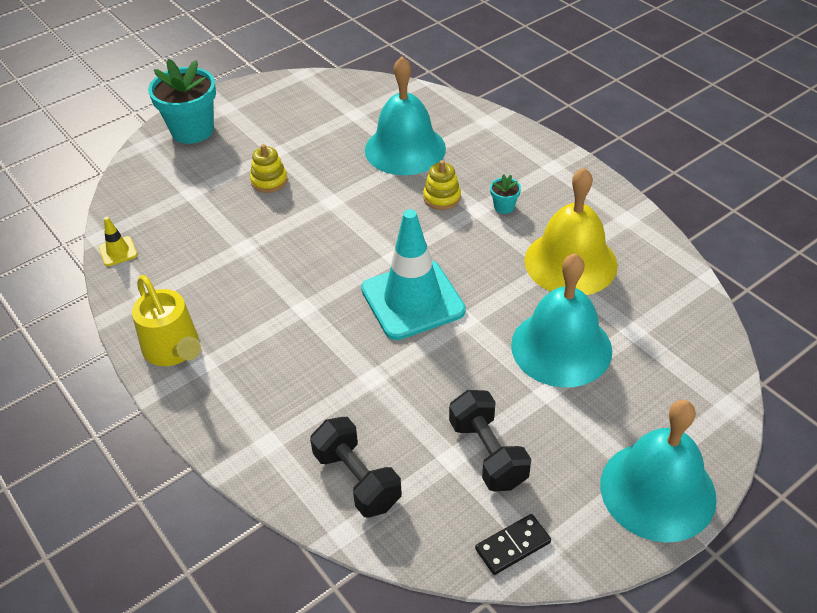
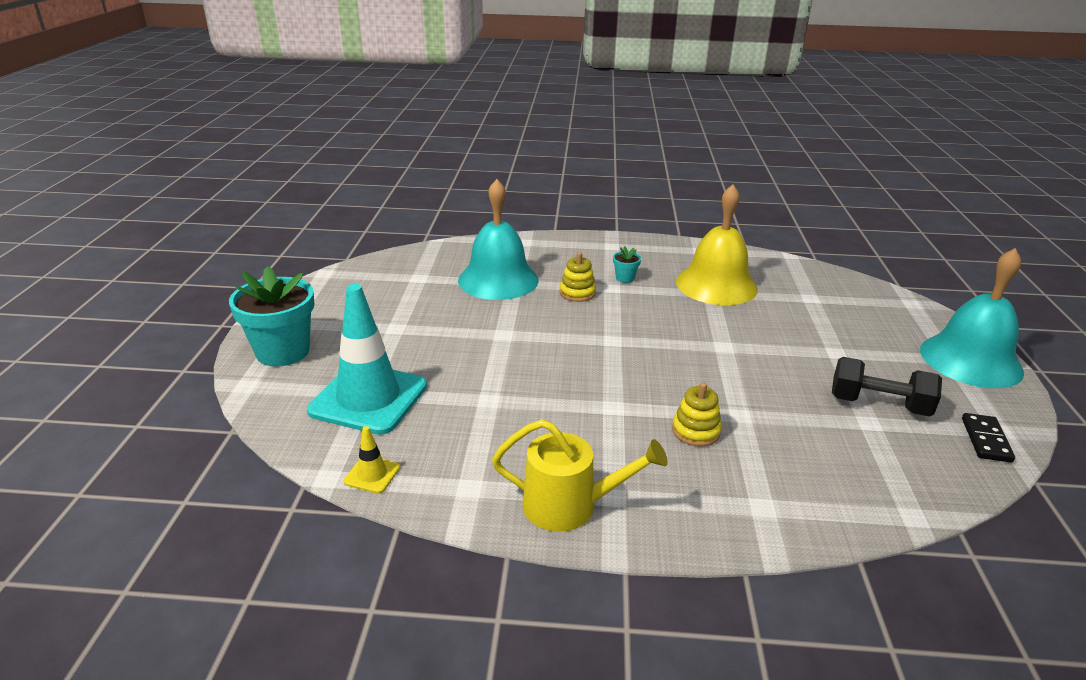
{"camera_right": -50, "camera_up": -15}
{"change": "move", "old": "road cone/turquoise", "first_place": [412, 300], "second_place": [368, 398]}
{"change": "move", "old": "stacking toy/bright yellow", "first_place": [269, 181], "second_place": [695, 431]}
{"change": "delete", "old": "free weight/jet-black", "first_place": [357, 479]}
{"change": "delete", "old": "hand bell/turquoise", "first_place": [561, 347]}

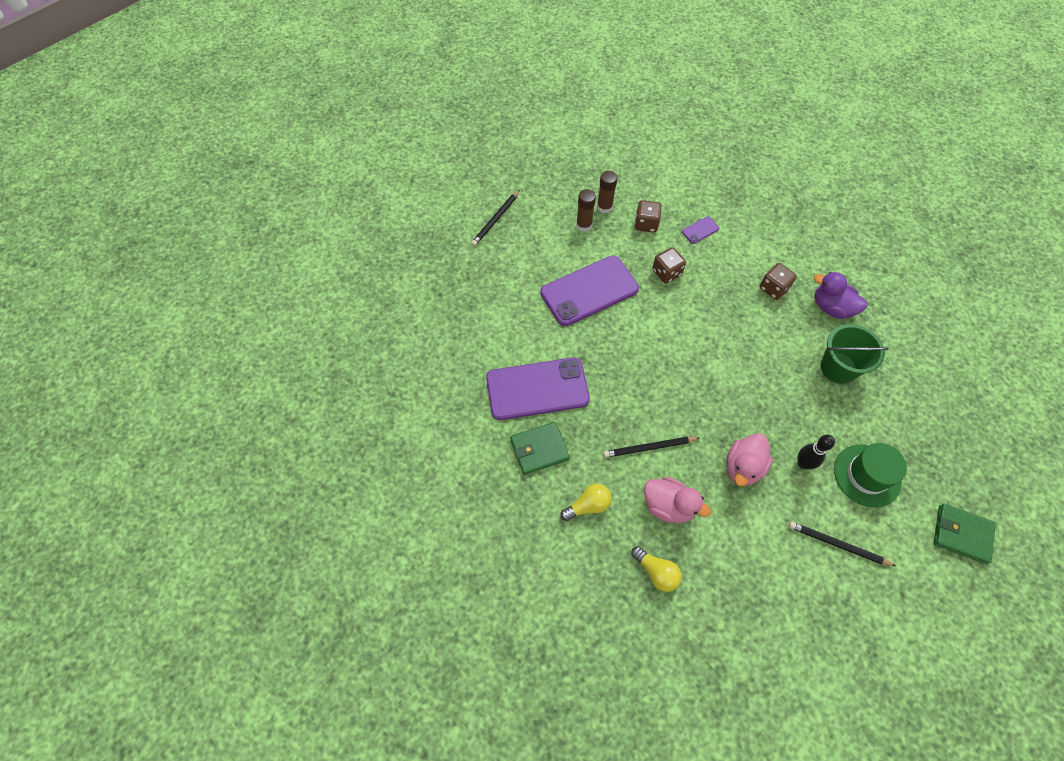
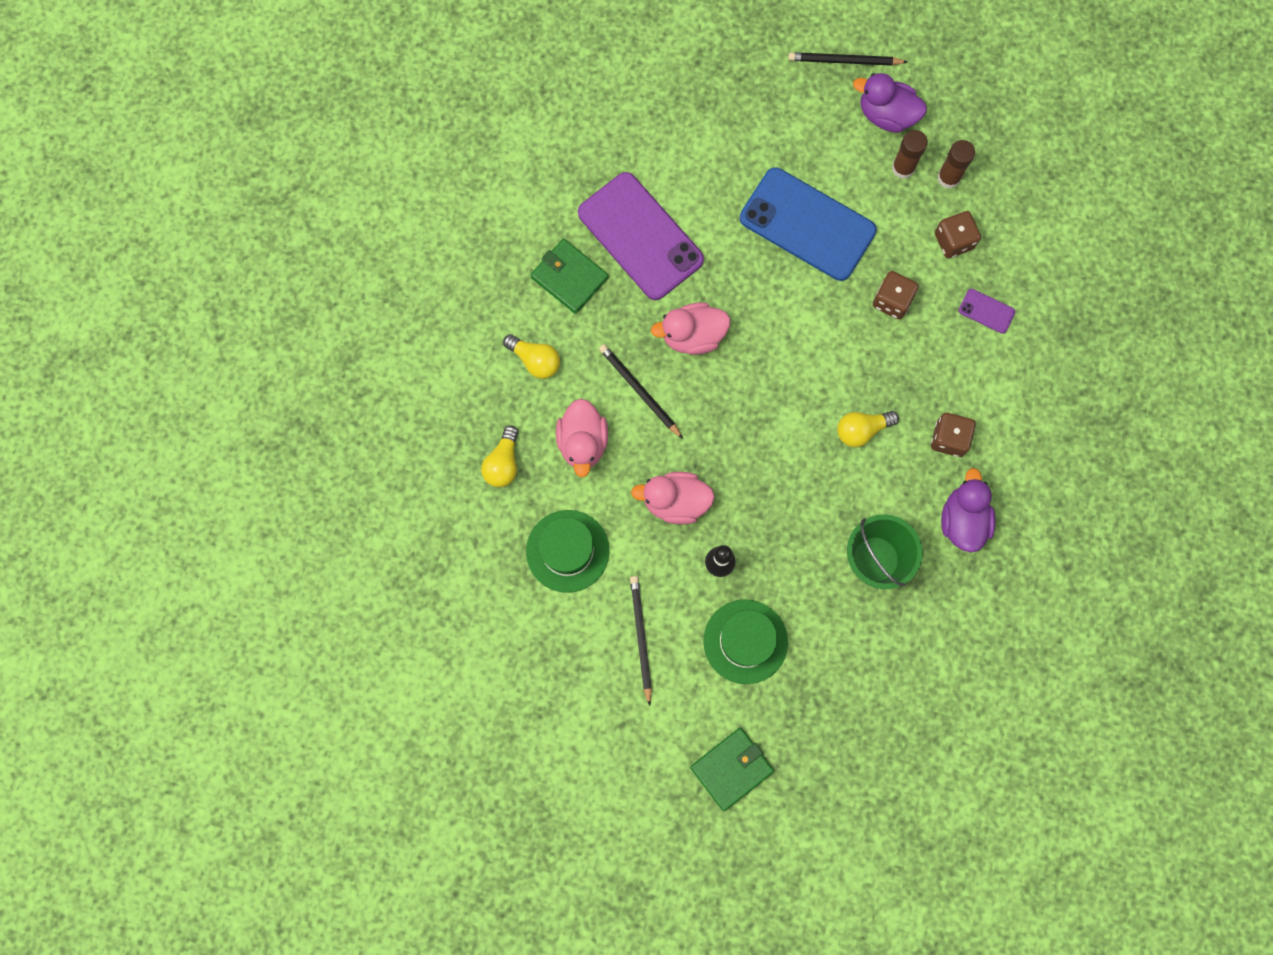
{"camera_right": 60, "camera_up": 15}
{"change": "insert", "new": "hat/green", "second_place": [567, 551]}
{"change": "insert", "new": "rubber duck/rosy", "second_place": [692, 335]}
{"change": "rotate", "old": "wallet/green", "first_place": [961, 534], "second_place": [731, 768], "degrees": 60}
{"change": "recolor", "old": "mobile phone/royal purple", "new": "mobile phone/blue", "first_place": [589, 291], "second_place": [807, 224]}
{"change": "insert", "new": "light bulb/bright yellow", "second_place": [861, 430]}
{"change": "insert", "new": "rubber duck/royal purple", "second_place": [886, 115]}

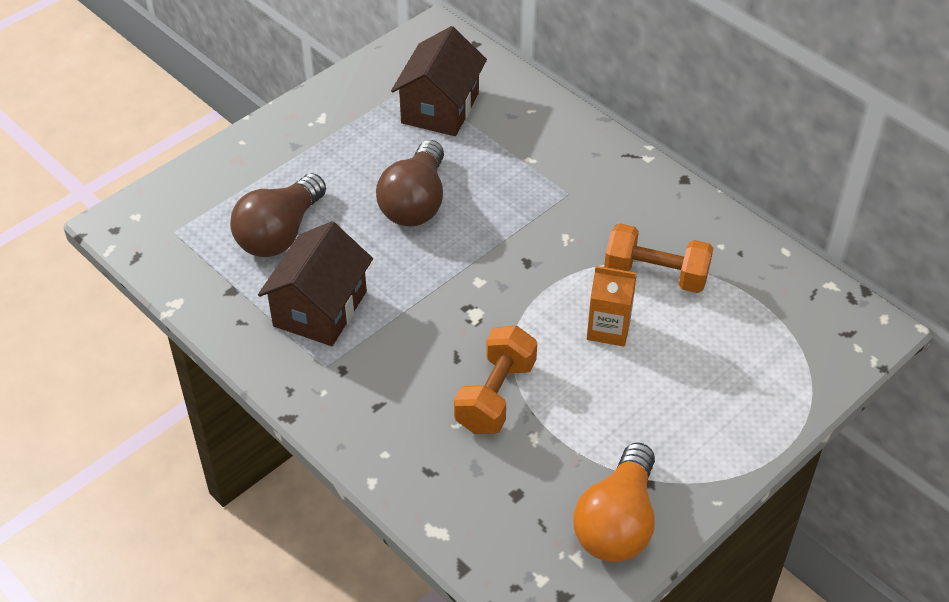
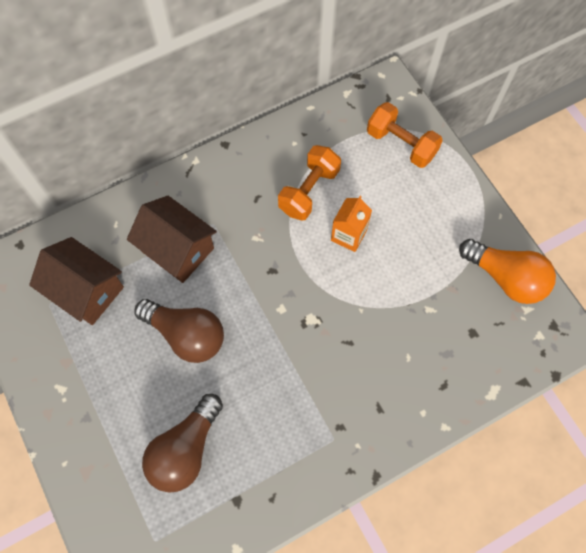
{"camera_right": -75, "camera_up": 20}
{"change": "move", "old": "cottage/brown", "first_place": [320, 309], "second_place": [177, 249]}
{"change": "rotate", "old": "light bulb/brown", "first_place": [280, 233], "second_place": [185, 449], "degrees": 75}
{"change": "move", "old": "free weight/orange", "first_place": [495, 396], "second_place": [401, 144]}

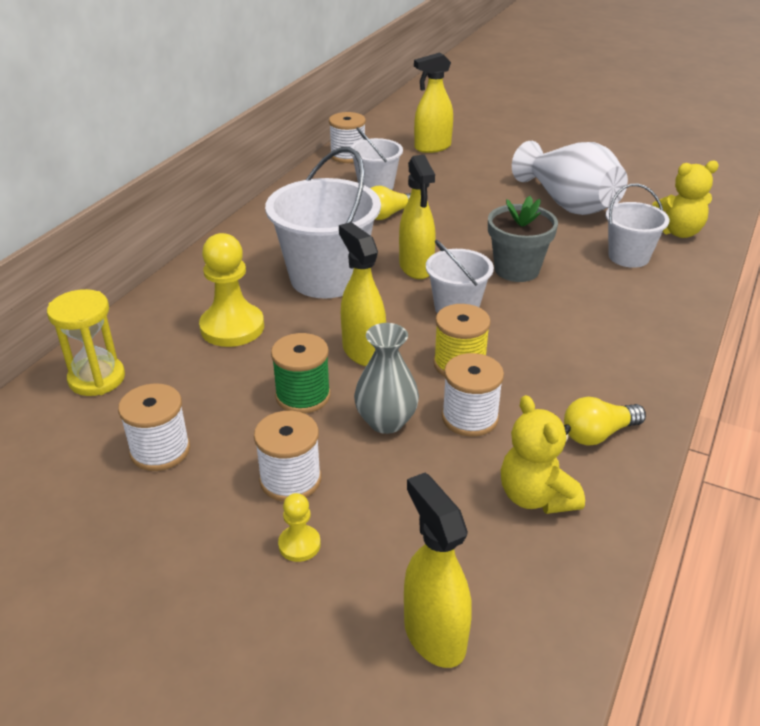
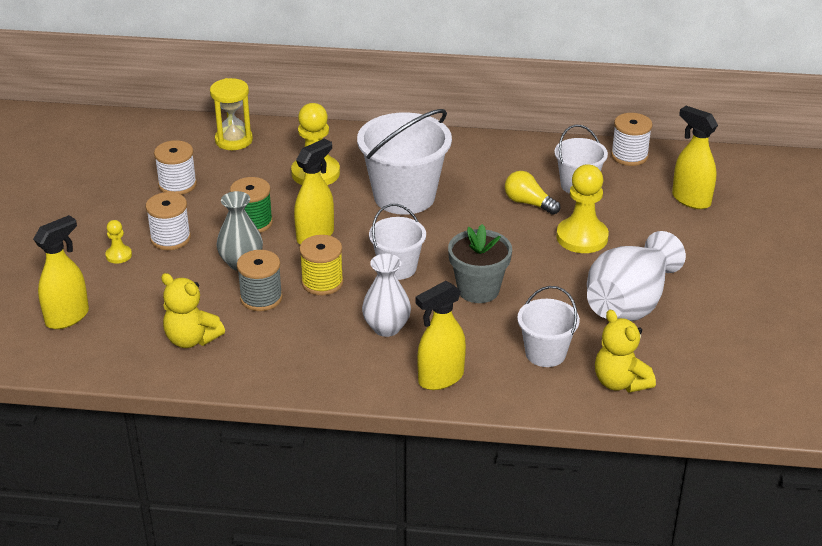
{"camera_right": 70, "camera_up": 0}
{"change": "rotate", "old": "stuffed bear/bright yellow", "first_place": [536, 497], "second_place": [191, 339], "degrees": -105}
{"change": "recolor", "old": "reel of thread/snow-white", "new": "reel of thread/grey", "first_place": [470, 418], "second_place": [261, 298]}
{"change": "insert", "new": "tall vase/snow-white", "second_place": [386, 328]}
{"change": "move", "old": "spray bottle/bright yellow", "first_place": [416, 268], "second_place": [440, 378]}
{"change": "insert", "new": "chess pawn/bright yellow", "second_place": [582, 237]}
{"change": "delete", "old": "light bulb/bright yellow", "first_place": [598, 434]}

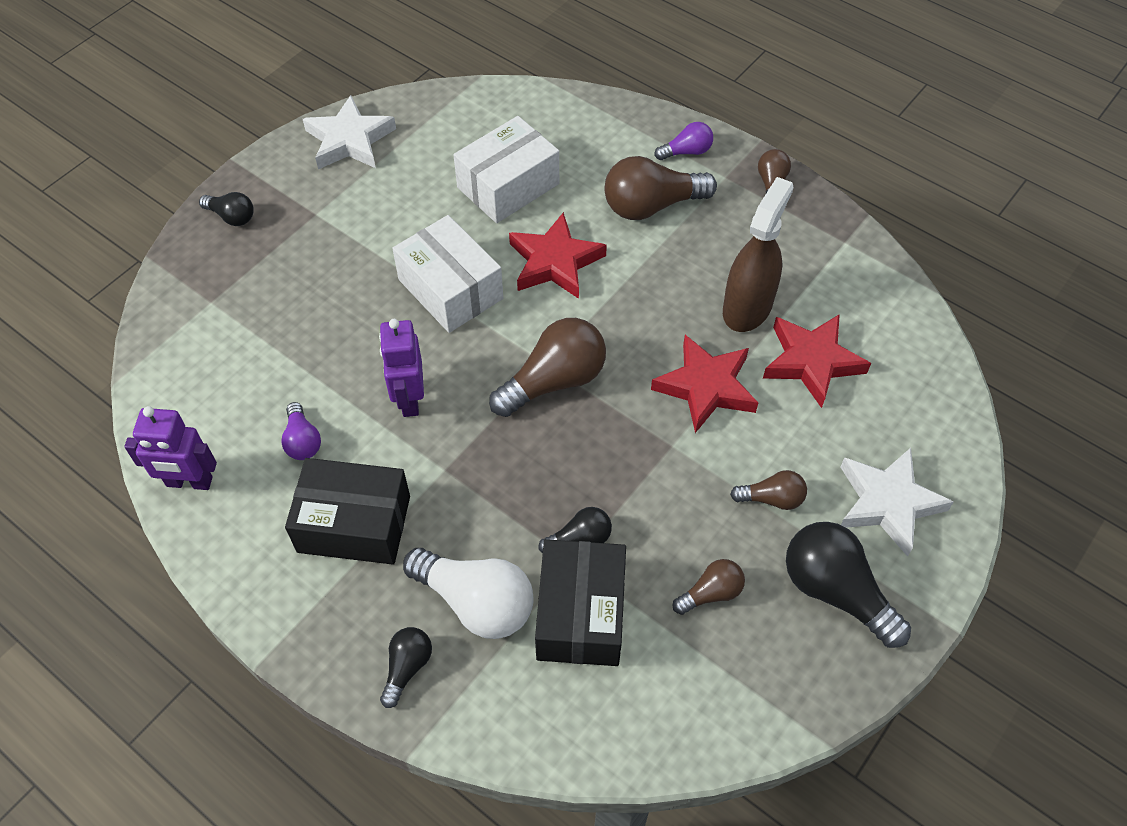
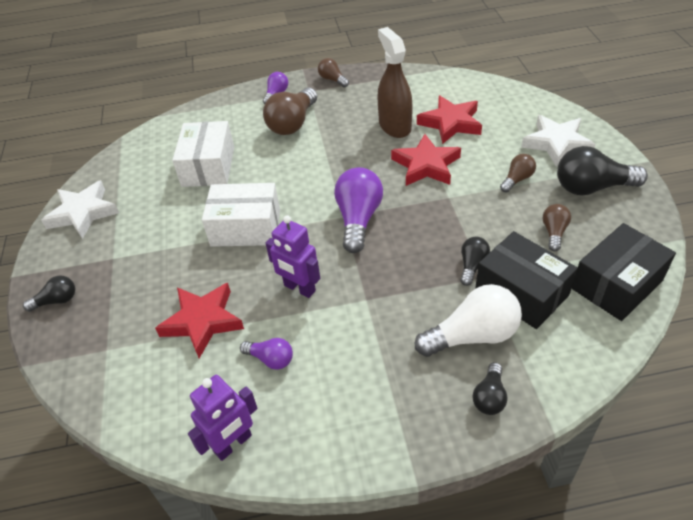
{"camera_right": -45, "camera_up": -10}
{"change": "move", "old": "five-pointed star/scarlet", "first_place": [554, 262], "second_place": [202, 321]}
{"change": "recolor", "old": "light bulb/brown", "new": "light bulb/royal purple", "first_place": [554, 381], "second_place": [358, 219]}
{"change": "rotate", "old": "light bulb/jet-black", "first_place": [407, 667], "second_place": [489, 397], "degrees": -135}
{"change": "move", "old": "parcel/jet-black", "first_place": [354, 524], "second_place": [617, 284]}

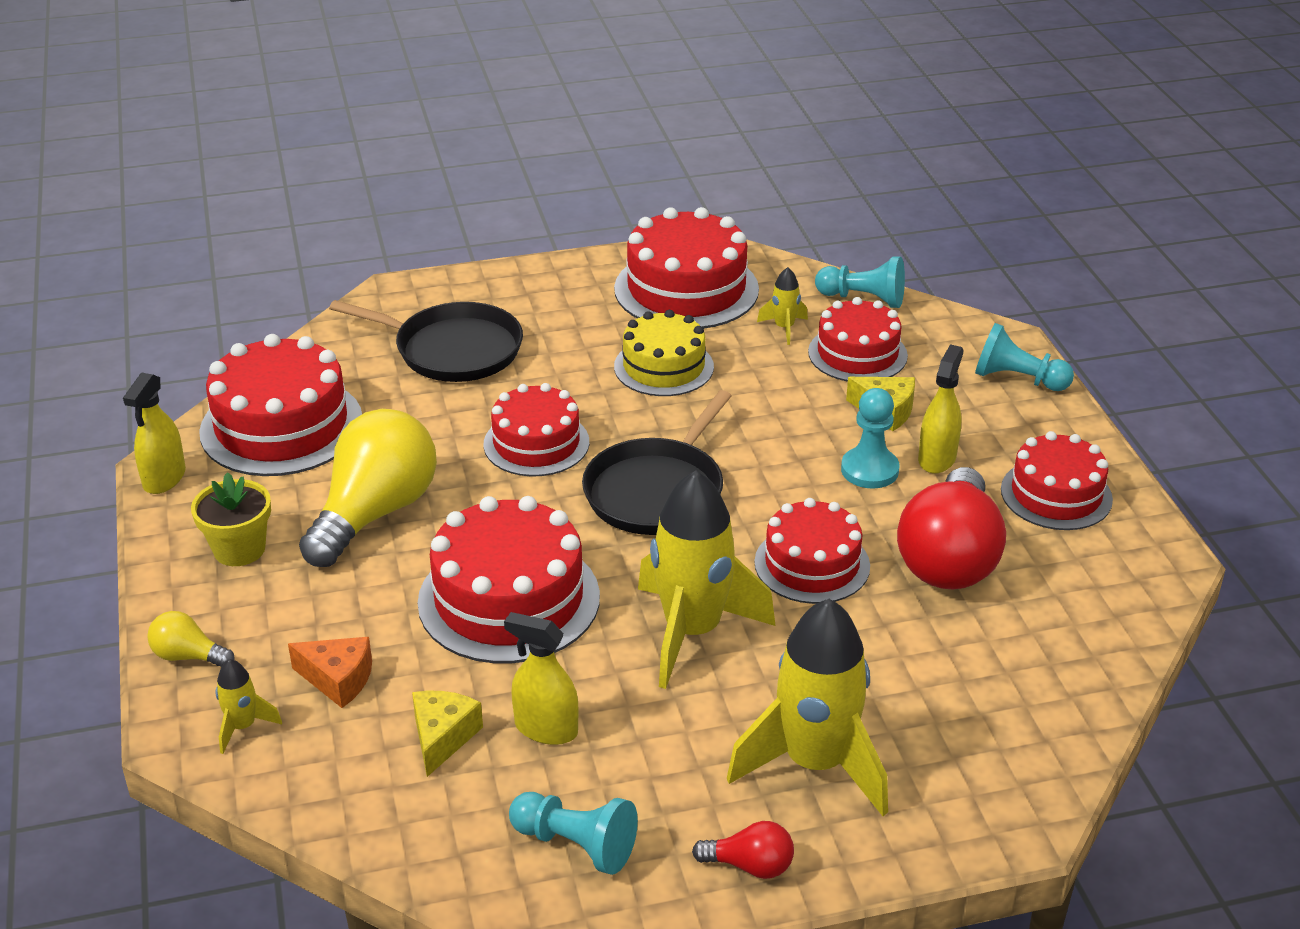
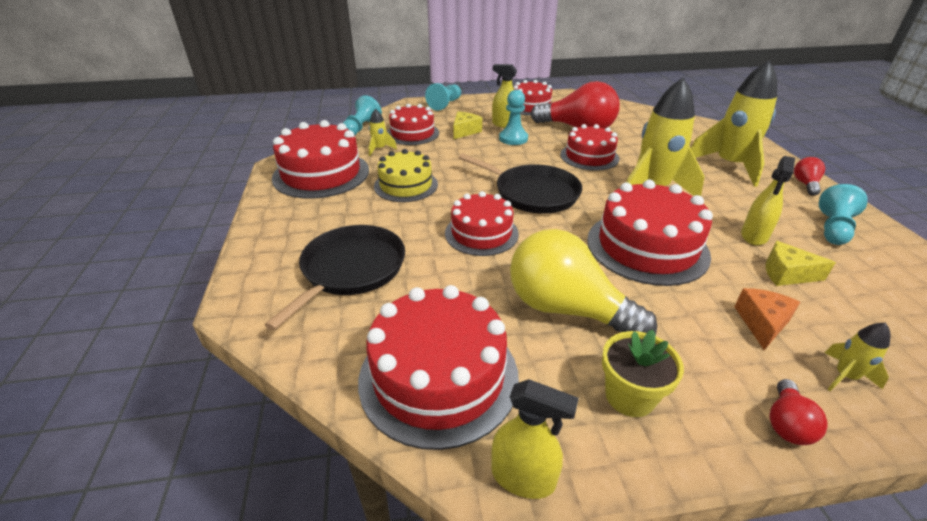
{"camera_right": -85, "camera_up": 0}
{"change": "recolor", "old": "light bulb/bright yellow", "new": "light bulb/scarlet", "first_place": [188, 656], "second_place": [786, 423]}

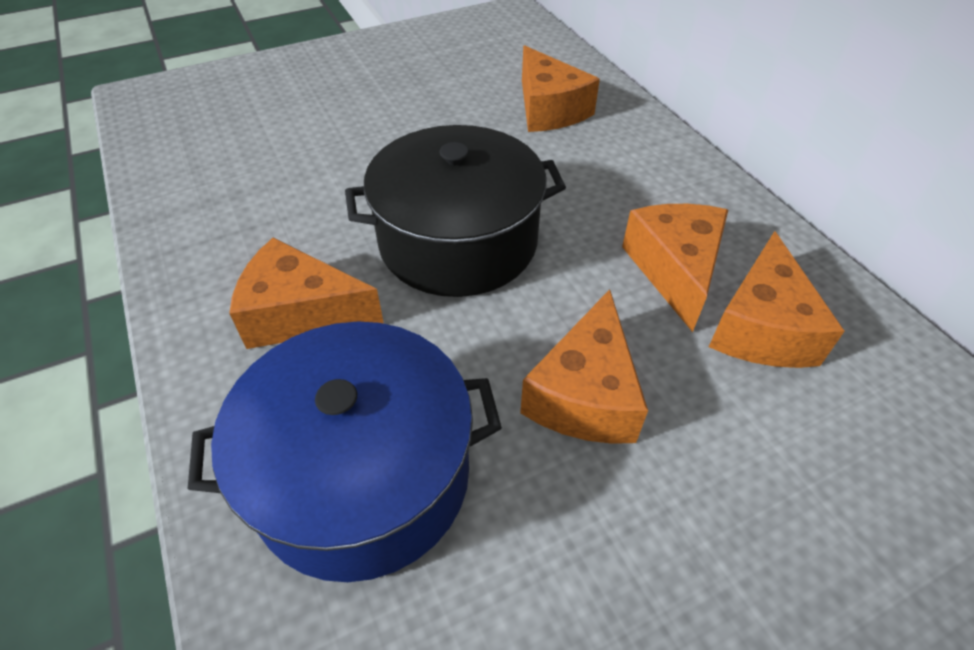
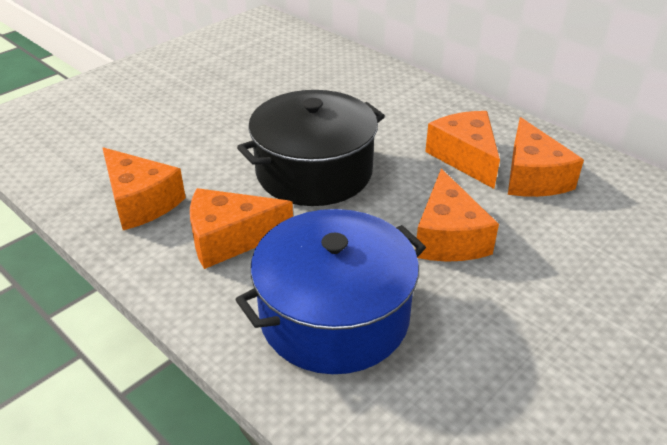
{"camera_right": -20, "camera_up": -10}
{"change": "move", "old": "cheese wedge/orange", "first_place": [549, 109], "second_place": [141, 202]}

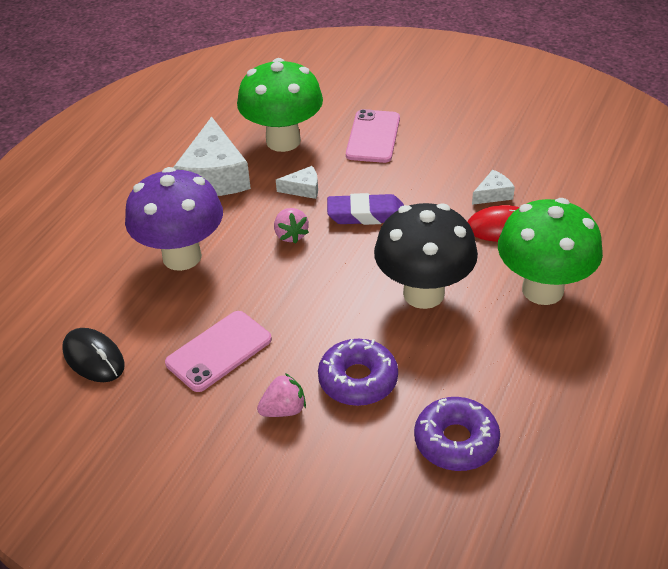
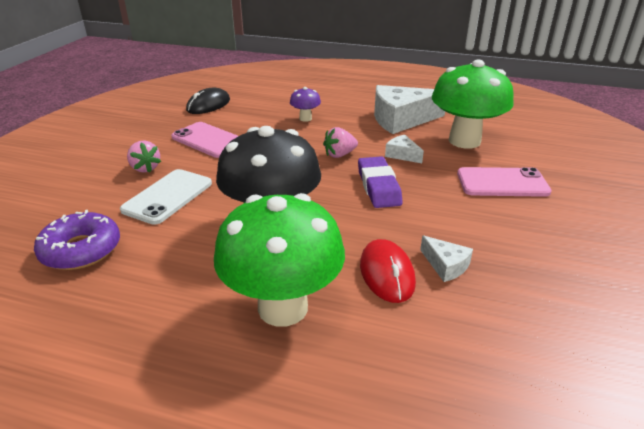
{"camera_right": 80, "camera_up": -10}
{"change": "replace", "old": "doughnut/royal purple", "new": "mobile phone/snow-white", "first_place": [358, 380], "second_place": [168, 196]}
{"change": "resize", "old": "mushroom/royal purple", "first_place": [182, 257], "second_place": [305, 118], "factor": 0.44}
{"change": "rotate", "old": "cheese wedge/snow-white", "first_place": [303, 189], "second_place": [402, 155], "degrees": 150}

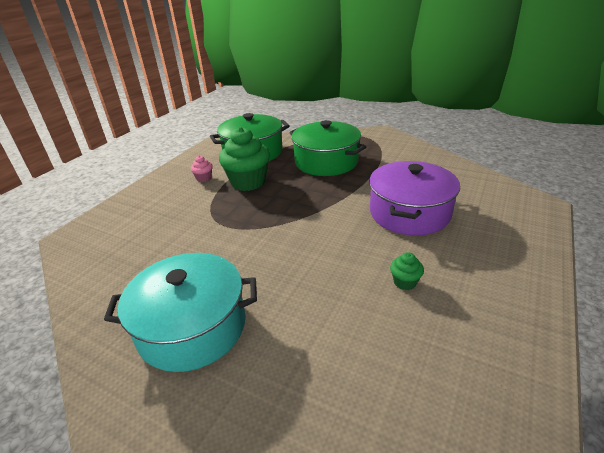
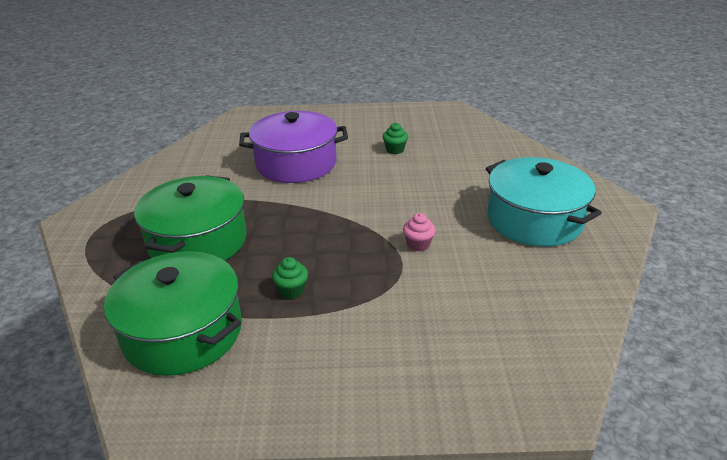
{"camera_right": -120, "camera_up": 0}
{"change": "resize", "old": "muffin/green", "first_place": [248, 182], "second_place": [292, 290], "factor": 0.45}
{"change": "move", "old": "muffin/rosy", "first_place": [204, 178], "second_place": [418, 244]}

